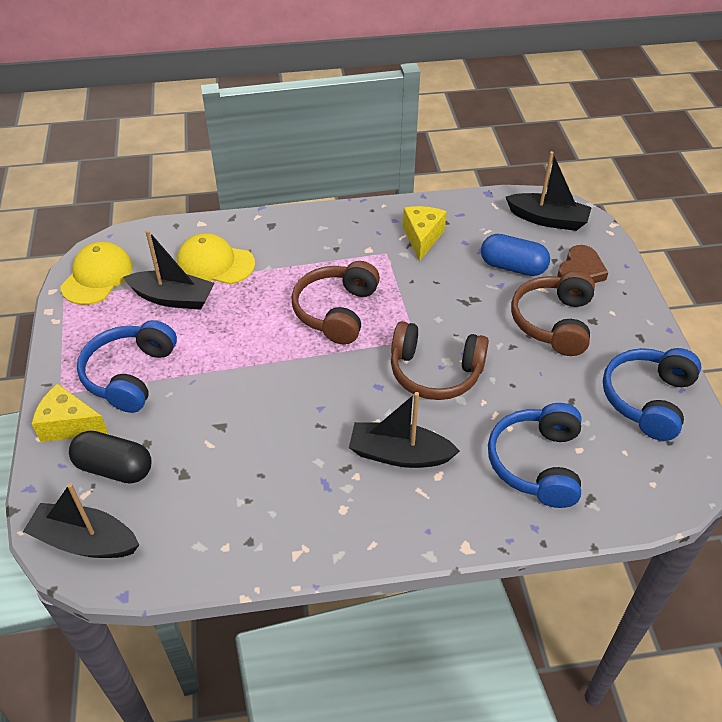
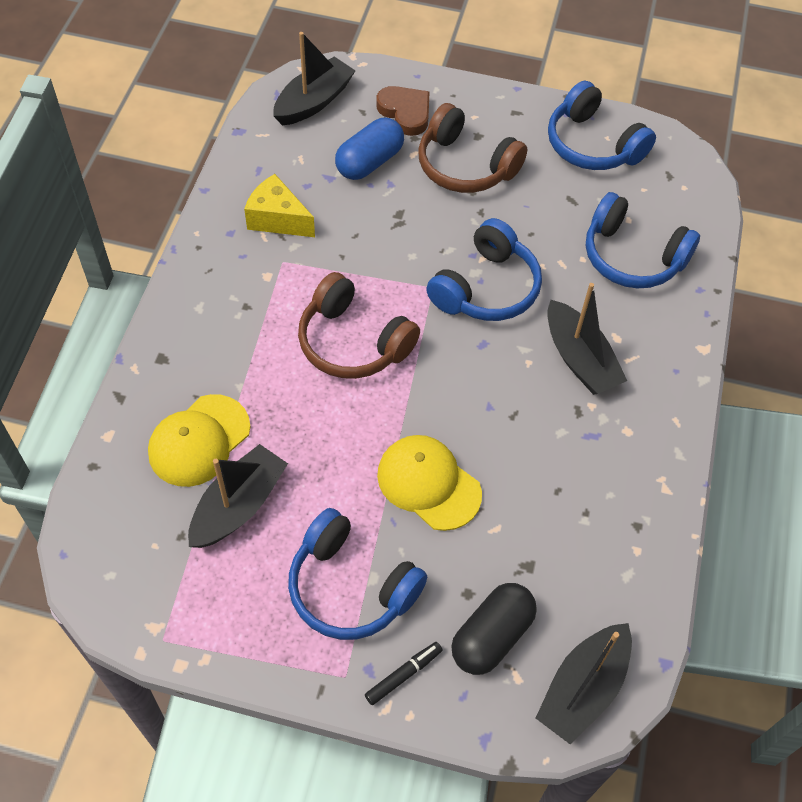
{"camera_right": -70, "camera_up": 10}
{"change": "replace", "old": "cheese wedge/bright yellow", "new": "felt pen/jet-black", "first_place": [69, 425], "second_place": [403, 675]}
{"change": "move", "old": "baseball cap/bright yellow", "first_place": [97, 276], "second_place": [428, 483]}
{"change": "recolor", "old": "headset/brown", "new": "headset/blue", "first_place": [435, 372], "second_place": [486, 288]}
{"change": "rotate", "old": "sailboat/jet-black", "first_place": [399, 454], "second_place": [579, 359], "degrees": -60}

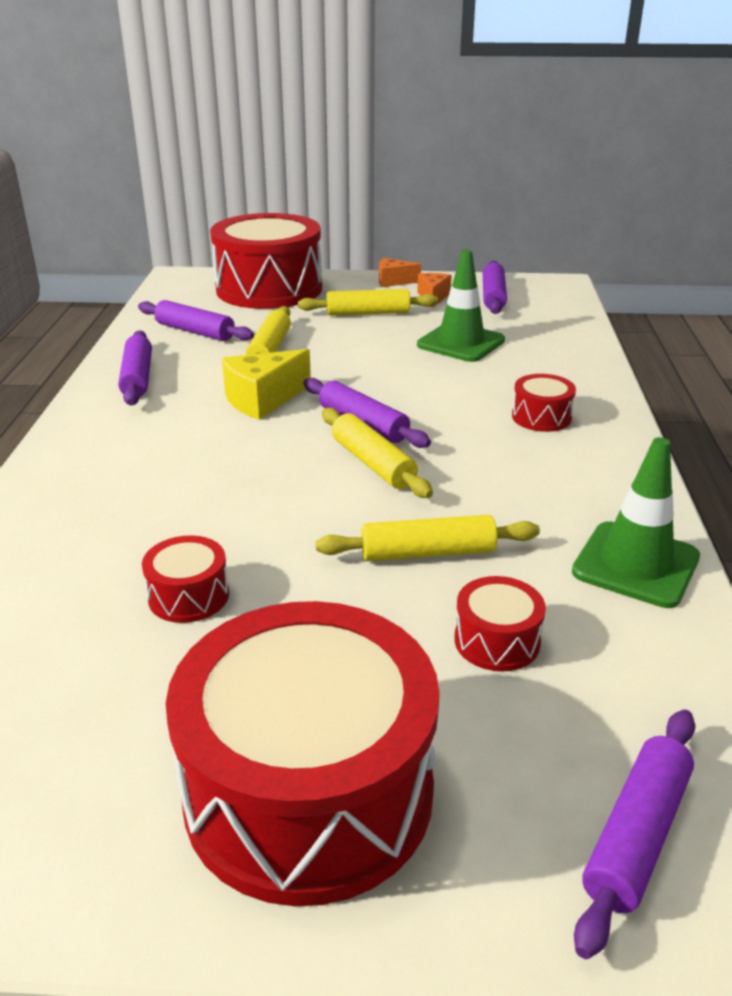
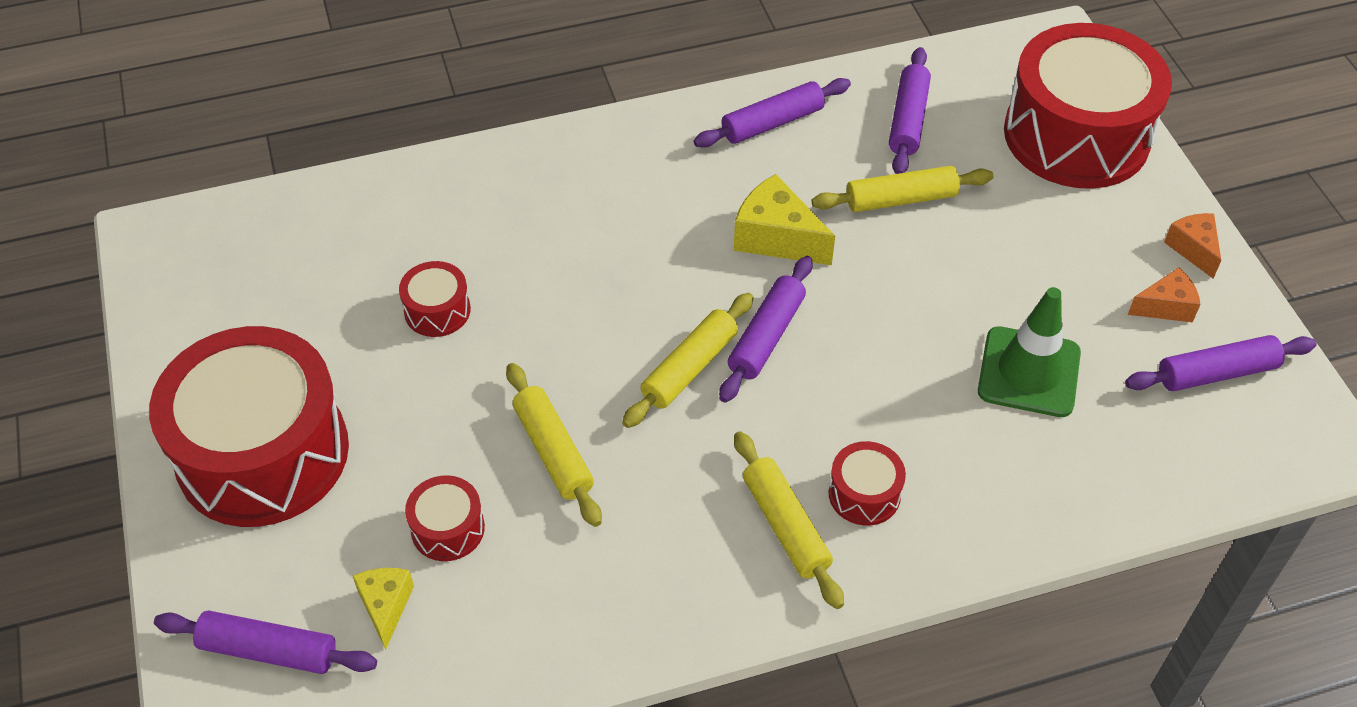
{"camera_right": 70, "camera_up": 20}
{"change": "insert", "new": "cheese wedge/bright yellow", "second_place": [386, 606]}
{"change": "move", "old": "pastry roller/bright yellow", "first_place": [368, 313], "second_place": [785, 526]}
{"change": "delete", "old": "road cone/green", "first_place": [636, 564]}

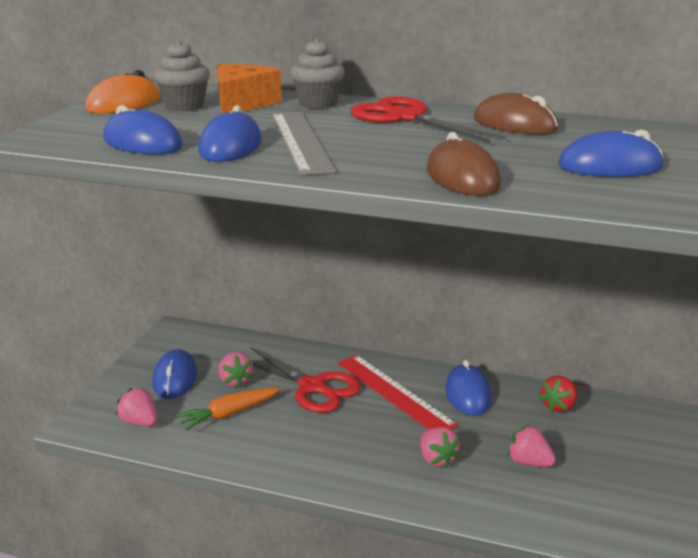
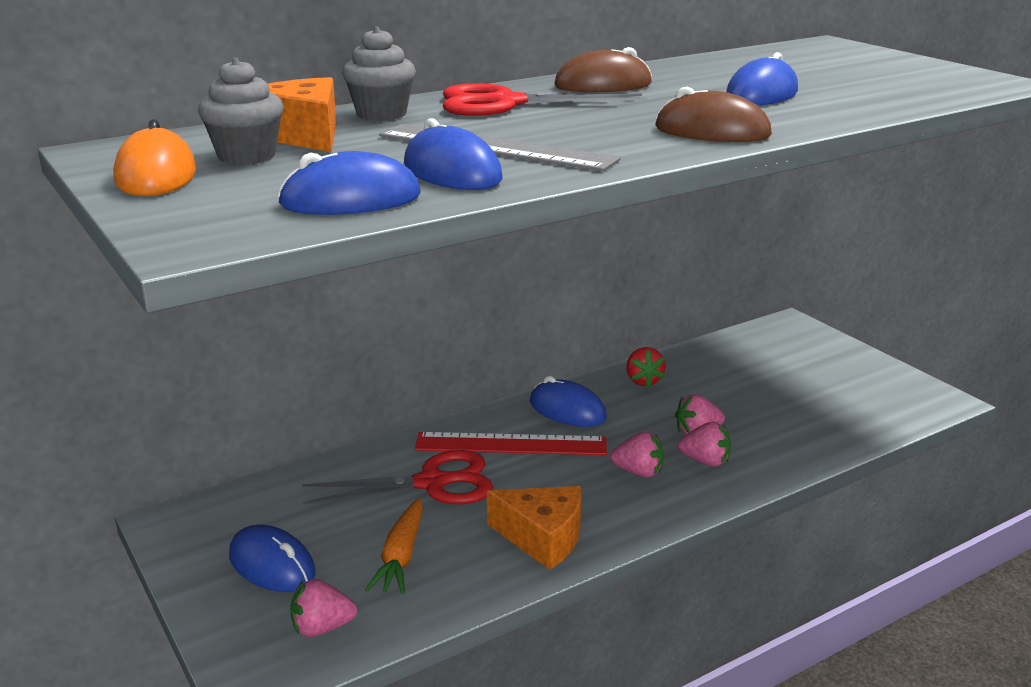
{"camera_right": -50, "camera_up": 0}
{"change": "insert", "new": "cheese wedge/orange", "second_place": [542, 538]}
{"change": "move", "old": "berry/rosy", "first_place": [235, 381], "second_place": [705, 461]}

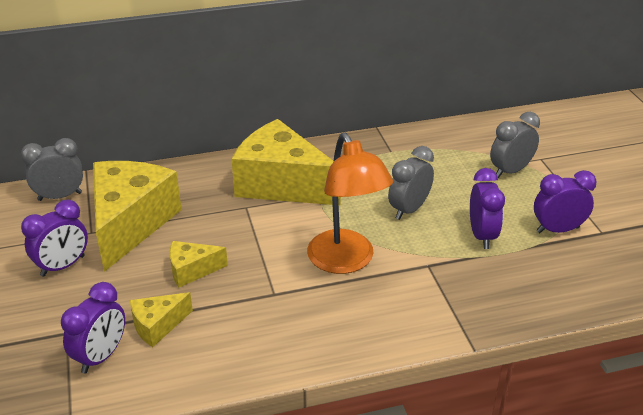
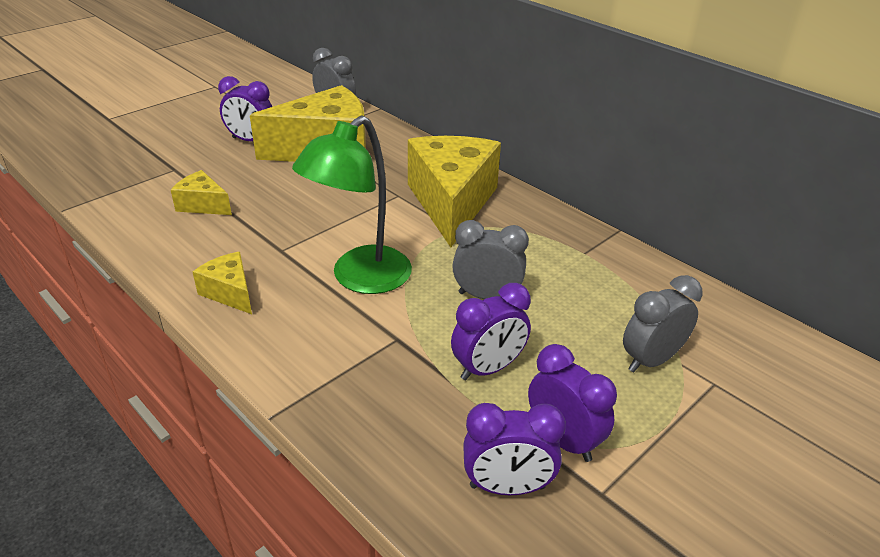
{"camera_right": 60, "camera_up": 0}
{"change": "move", "old": "cheese wedge/bright yellow", "first_place": [192, 270], "second_place": [230, 292]}
{"change": "recolor", "old": "reading lamp/orange", "new": "reading lamp/green", "first_place": [346, 261], "second_place": [360, 279]}
{"change": "move", "old": "bedside clock/royal purple", "first_place": [101, 356], "second_place": [507, 487]}
{"change": "rotate", "old": "bedside clock/grey", "first_place": [510, 171], "second_place": [651, 360], "degrees": -60}

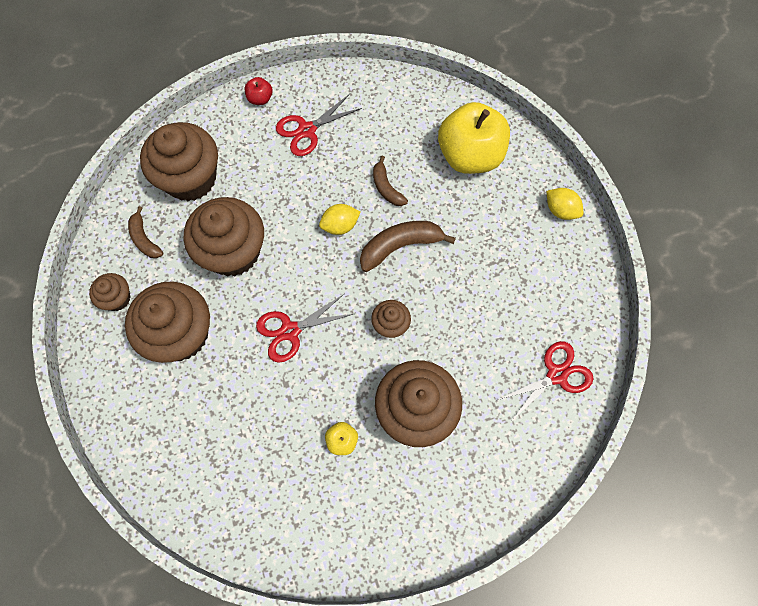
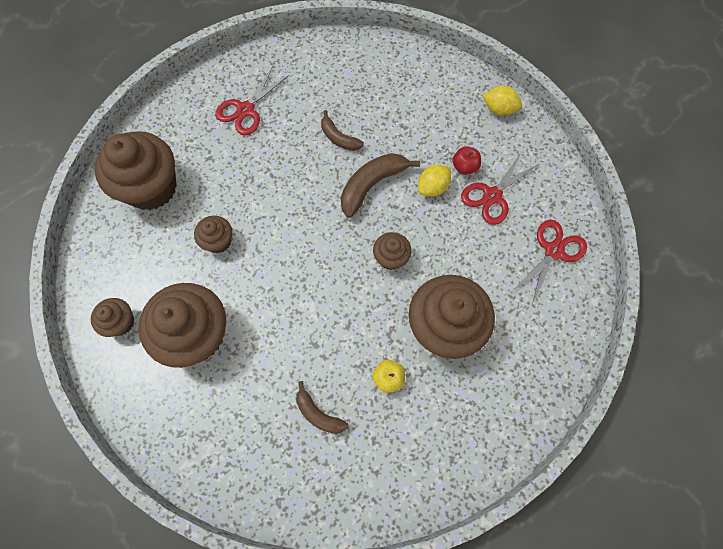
{"camera_right": -20, "camera_up": 0}
{"change": "resize", "old": "muffin/brown", "first_place": [233, 252], "second_place": [218, 241], "factor": 0.49}
{"change": "move", "old": "banana fruit/brown", "first_place": [144, 239], "second_place": [318, 414]}
{"change": "move", "old": "lemon/bright yellow", "first_place": [340, 225], "second_place": [432, 187]}
{"change": "move", "old": "apple/scarlet", "first_place": [260, 98], "second_place": [464, 167]}
{"change": "move", "old": "pair of scissors/scarlet", "first_place": [290, 331], "second_place": [492, 196]}
{"change": "delete", "old": "apple/bright yellow", "first_place": [470, 155]}

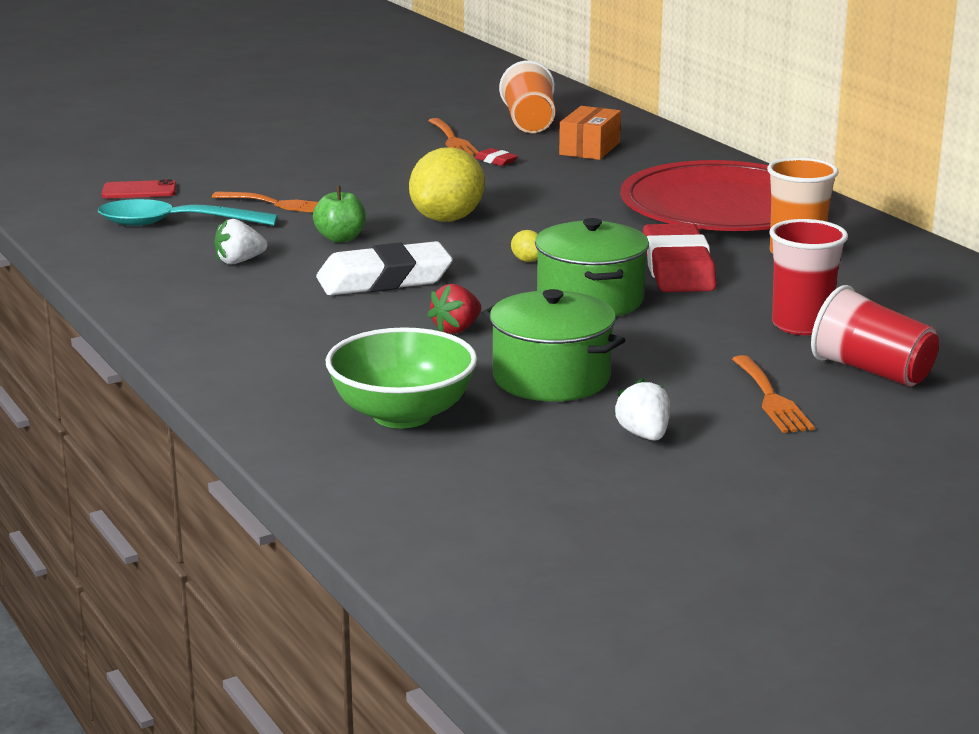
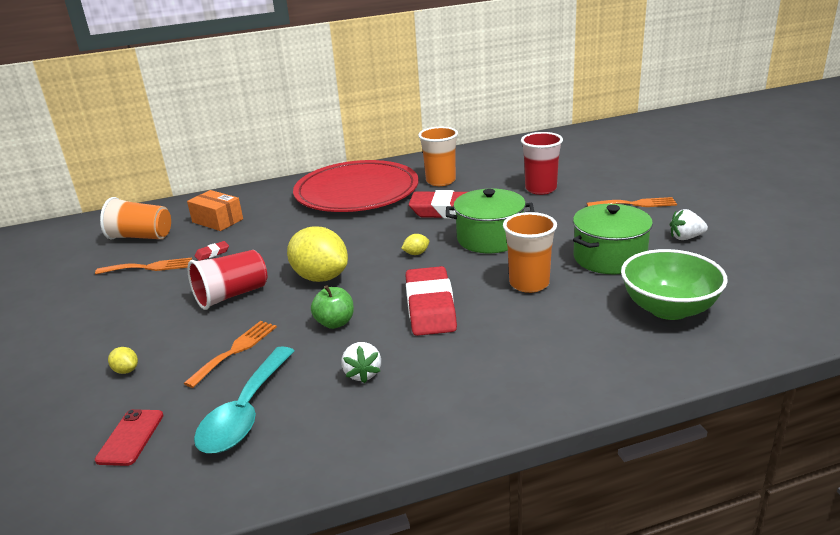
{"camera_right": -75, "camera_up": 5}
{"change": "insert", "new": "lemon/bright yellow", "second_place": [126, 370]}
{"change": "move", "old": "cup/scarlet", "first_place": [871, 371], "second_place": [231, 295]}
{"change": "recolor", "old": "eraser/snow-white", "new": "eraser/scarlet", "first_place": [384, 279], "second_place": [430, 307]}
{"change": "replace", "old": "berry/scarlet", "new": "cup/orange", "first_place": [456, 329], "second_place": [529, 283]}

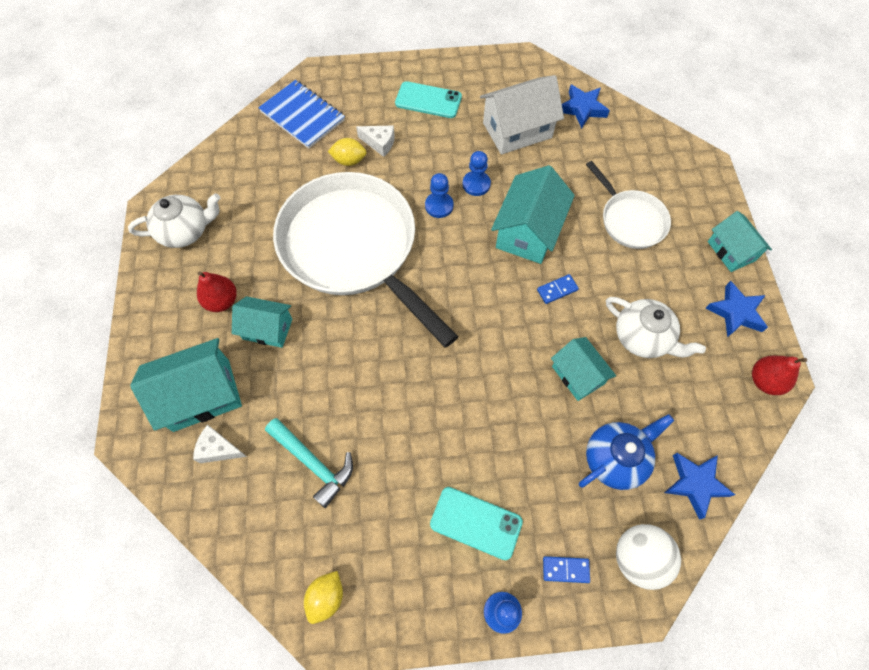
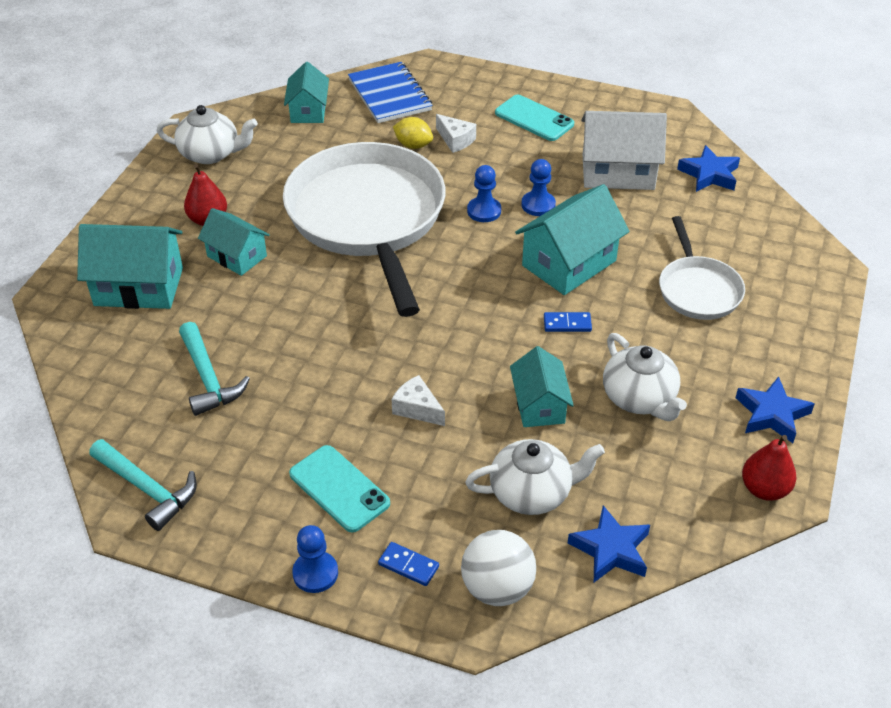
{"camera_right": 25, "camera_up": -20}
{"change": "replace", "old": "lemon/bright yellow", "new": "carpenter's hammer/turquoise", "first_place": [326, 597], "second_place": [148, 489]}
{"change": "move", "old": "cottage/turquoise", "first_place": [731, 251], "second_place": [308, 111]}
{"change": "move", "old": "cheese wedge/snow-white", "first_place": [219, 449], "second_place": [417, 408]}
{"change": "recolor", "old": "china teapot/blue", "new": "china teapot/snow-white", "first_place": [615, 458], "second_place": [532, 492]}

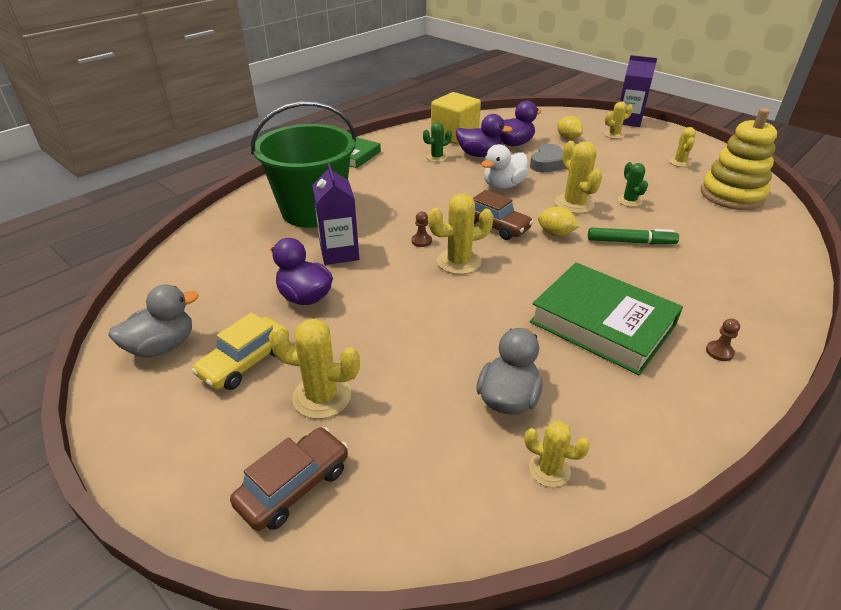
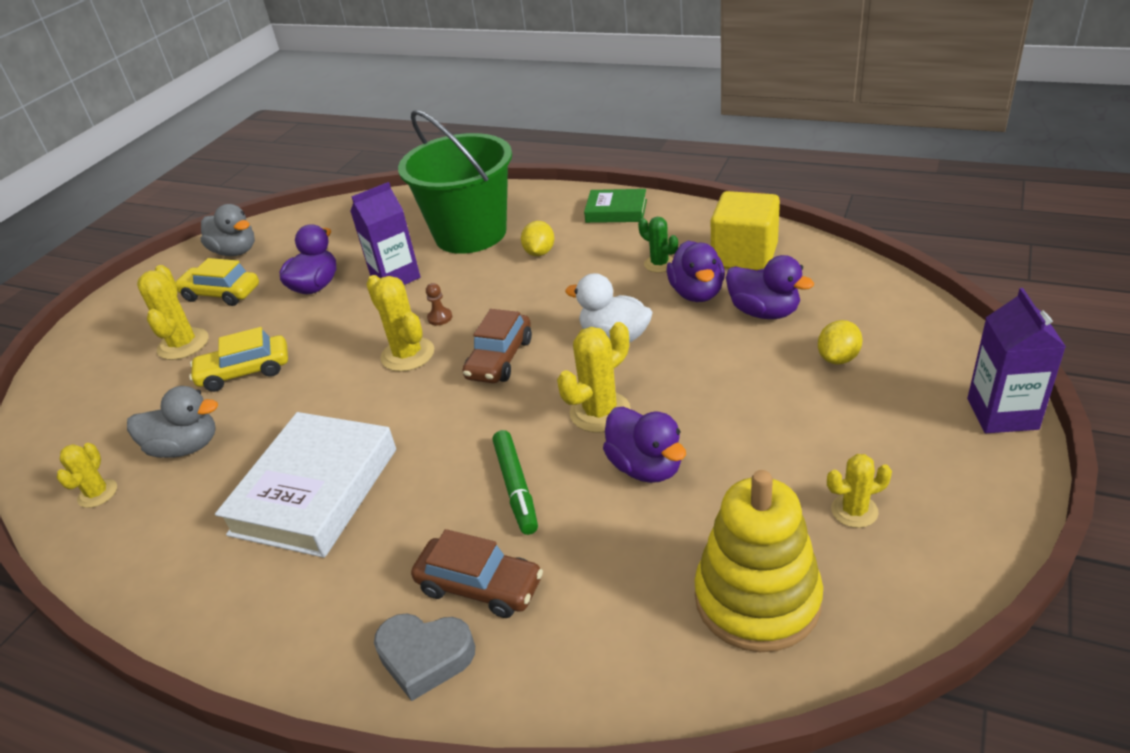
{"camera_right": 75, "camera_up": 0}
{"change": "insert", "new": "car/bright yellow", "second_place": [245, 372]}
{"change": "recolor", "old": "hardcover/green", "new": "hardcover/snow-white", "first_place": [602, 324], "second_place": [314, 491]}
{"change": "move", "old": "heart/grey", "first_place": [548, 163], "second_place": [425, 657]}
{"change": "move", "old": "car/brown", "first_place": [294, 486], "second_place": [480, 586]}
{"change": "move", "old": "lemon/bright yellow", "first_place": [555, 234], "second_place": [539, 252]}
{"change": "replace", "old": "cactus/green", "new": "rubber duck/royal purple", "first_place": [629, 201], "second_place": [646, 467]}
{"change": "delete", "old": "cactus/bright yellow", "first_place": [614, 135]}
{"change": "delete", "old": "chess pawn/brown", "first_place": [719, 352]}

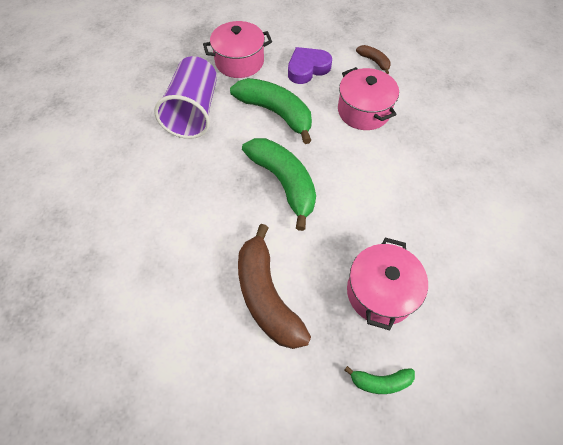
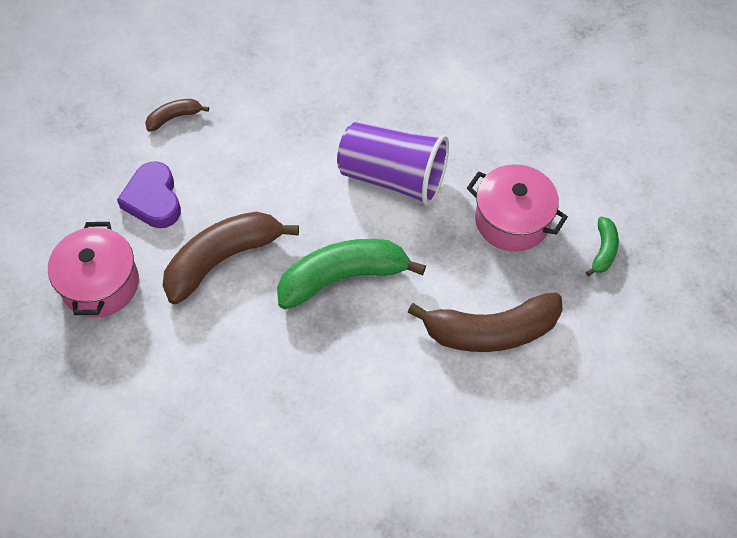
{"camera_right": -75, "camera_up": 0}
{"change": "recolor", "old": "banana fruit/green", "new": "banana fruit/brown", "first_place": [276, 113], "second_place": [222, 259]}
{"change": "move", "old": "cup/royal purple", "first_place": [194, 112], "second_place": [393, 177]}
{"change": "delete", "old": "stockpot/rosy", "first_place": [363, 111]}

